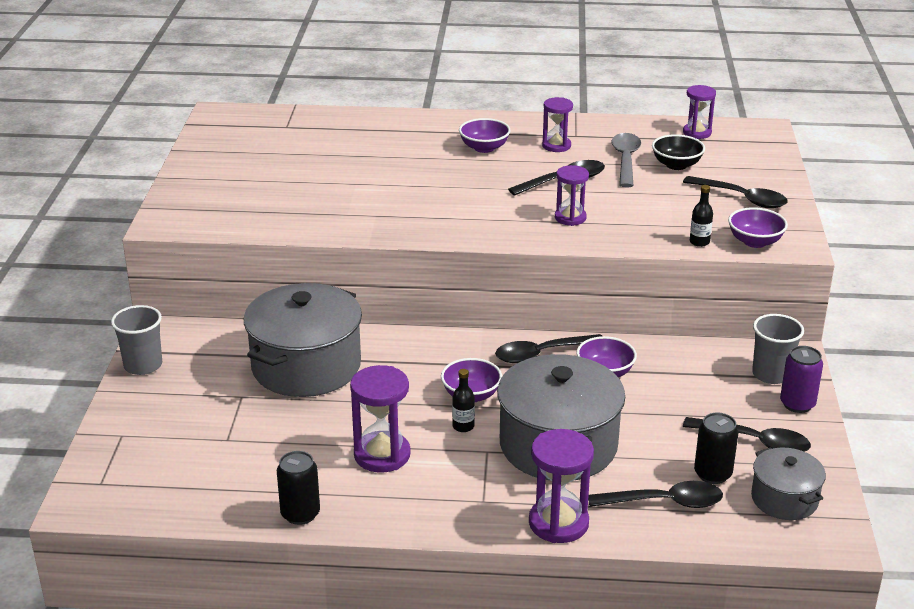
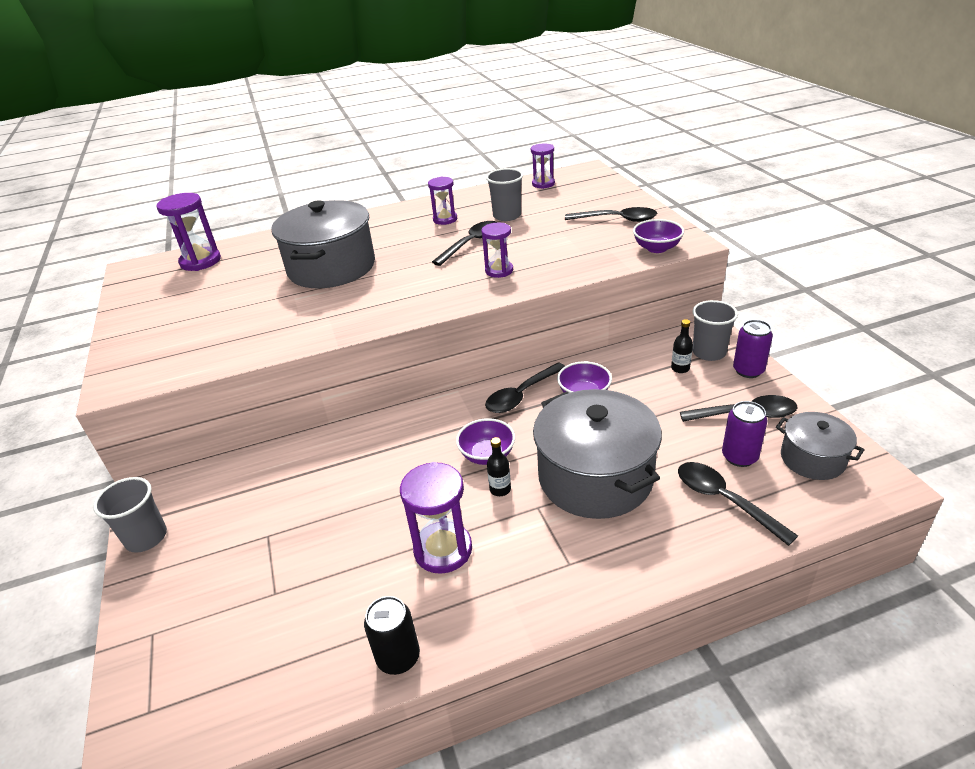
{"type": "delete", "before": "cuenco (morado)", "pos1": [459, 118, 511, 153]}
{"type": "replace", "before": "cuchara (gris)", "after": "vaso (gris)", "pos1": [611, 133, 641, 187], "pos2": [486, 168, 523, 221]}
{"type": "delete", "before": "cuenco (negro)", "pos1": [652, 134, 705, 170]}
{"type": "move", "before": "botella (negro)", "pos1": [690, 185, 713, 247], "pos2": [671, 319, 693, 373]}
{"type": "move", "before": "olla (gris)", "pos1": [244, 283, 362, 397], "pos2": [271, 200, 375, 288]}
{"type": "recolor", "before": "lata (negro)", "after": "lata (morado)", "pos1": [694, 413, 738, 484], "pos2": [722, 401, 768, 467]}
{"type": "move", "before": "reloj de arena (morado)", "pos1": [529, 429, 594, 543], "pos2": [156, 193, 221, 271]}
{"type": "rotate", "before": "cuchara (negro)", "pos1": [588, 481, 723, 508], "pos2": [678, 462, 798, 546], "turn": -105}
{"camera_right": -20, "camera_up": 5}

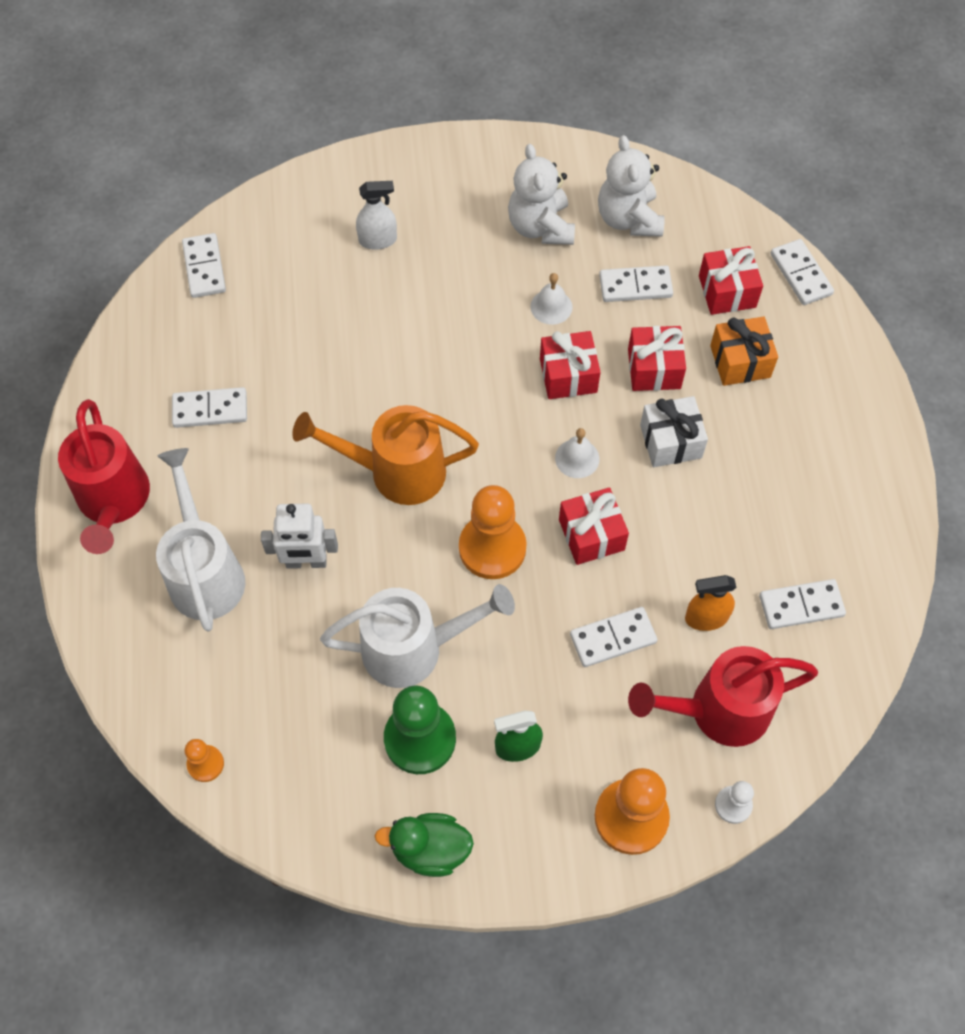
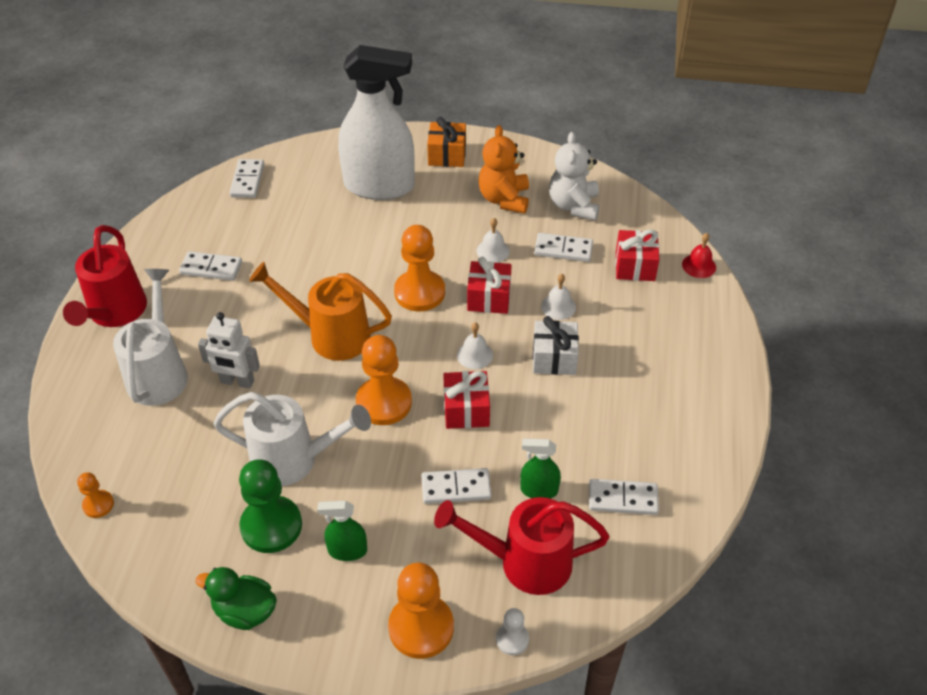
{"type": "recolor", "before": "osito (blanco)", "after": "osito (naranja)", "pos1": [508, 144, 575, 245], "pos2": [478, 125, 529, 214]}
{"type": "resize", "before": "pulverizador (blanco)", "pos1": [356, 181, 397, 250], "pos2": [338, 45, 415, 200], "scale": 2.41}
{"type": "replace", "before": "ficha de dominó (blanco)", "after": "campana (rojo)", "pos1": [771, 239, 834, 305], "pos2": [682, 233, 716, 278]}
{"type": "move", "before": "regalo (naranja)", "pos1": [710, 316, 778, 386], "pos2": [427, 117, 466, 167]}
{"type": "replace", "before": "regalo (rojo)", "after": "campana (blanco)", "pos1": [628, 326, 686, 391], "pos2": [541, 274, 576, 320]}
{"type": "recolor", "before": "pulverizador (naranja)", "after": "pulverizador (verde)", "pos1": [685, 575, 736, 631], "pos2": [520, 438, 561, 499]}
{"type": "insert", "after": "peón (naranja)", "pos2": [394, 225, 445, 312]}
{"camera_right": 15, "camera_up": -15}

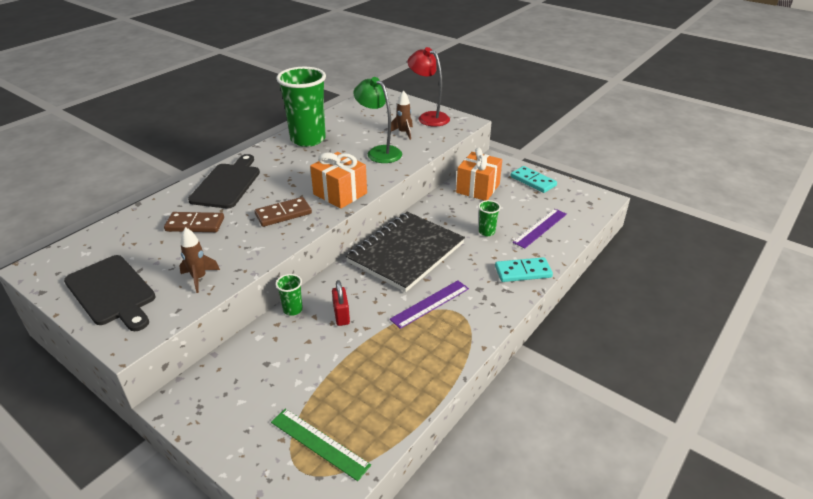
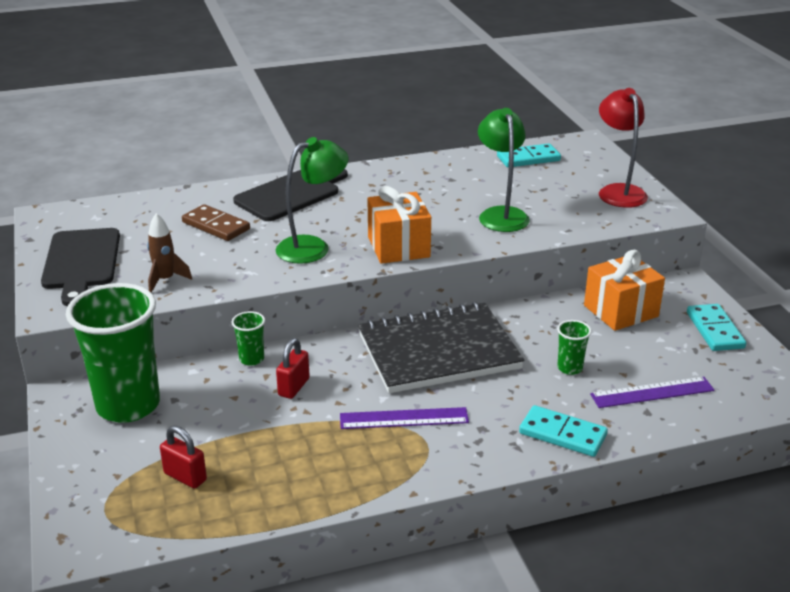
{"type": "move", "before": "vaso (verde)", "pos1": [276, 67, 326, 147], "pos2": [66, 283, 160, 423]}
{"type": "delete", "before": "cohete (marrón)", "pos1": [391, 90, 413, 140]}
{"type": "replace", "before": "ficha de dominó (marrón)", "after": "lámpara (verde)", "pos1": [255, 197, 312, 227], "pos2": [276, 137, 348, 264]}
{"type": "delete", "before": "regla (verde)", "pos1": [271, 409, 371, 481]}
{"type": "insert", "after": "ficha de dominó (turquesa)", "pos2": [497, 143, 561, 168]}
{"type": "insert", "after": "candado (rojo)", "pos2": [160, 426, 207, 489]}
{"camera_right": 35, "camera_up": -5}

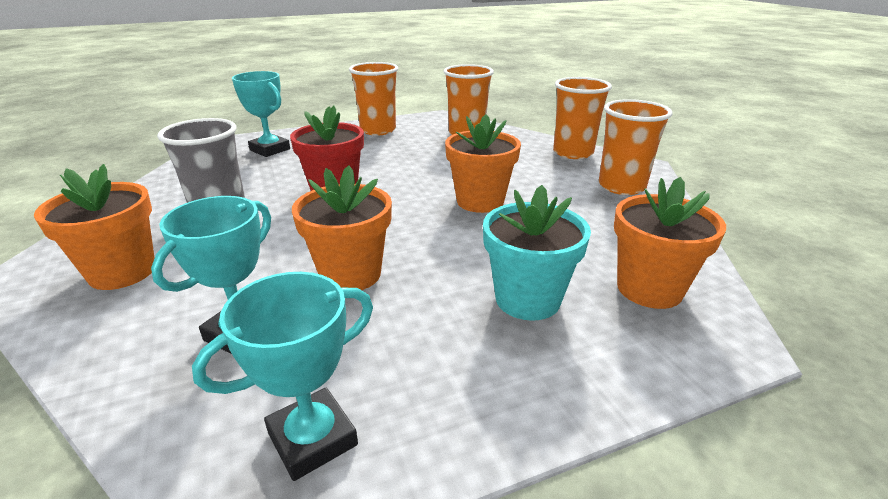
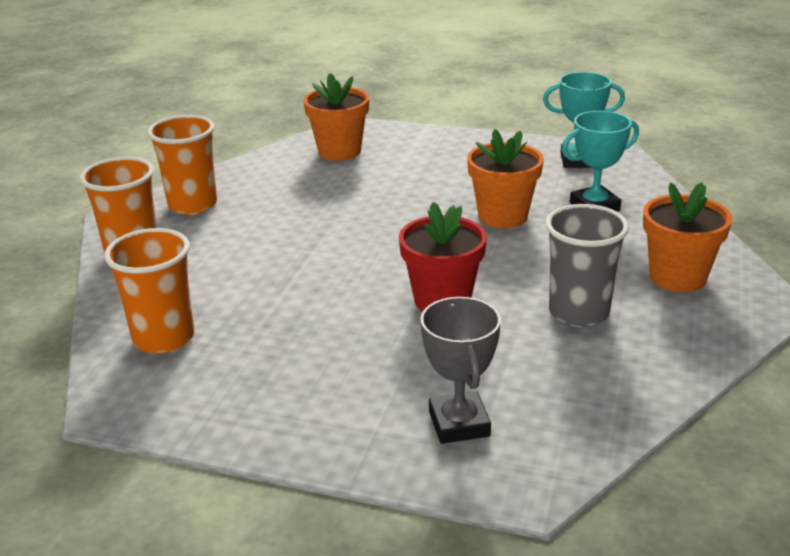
{"type": "delete", "before": "vaso (naranja)", "pos1": [349, 62, 398, 136]}
{"type": "recolor", "before": "trofeo (turquesa)", "after": "trofeo (gris)", "pos1": [232, 71, 290, 157], "pos2": [420, 297, 501, 444]}
{"type": "delete", "before": "maceta (naranja)", "pos1": [445, 114, 521, 213]}
{"type": "delete", "before": "maceta (turquesa)", "pos1": [483, 185, 591, 321]}
{"camera_right": -140, "camera_up": 0}

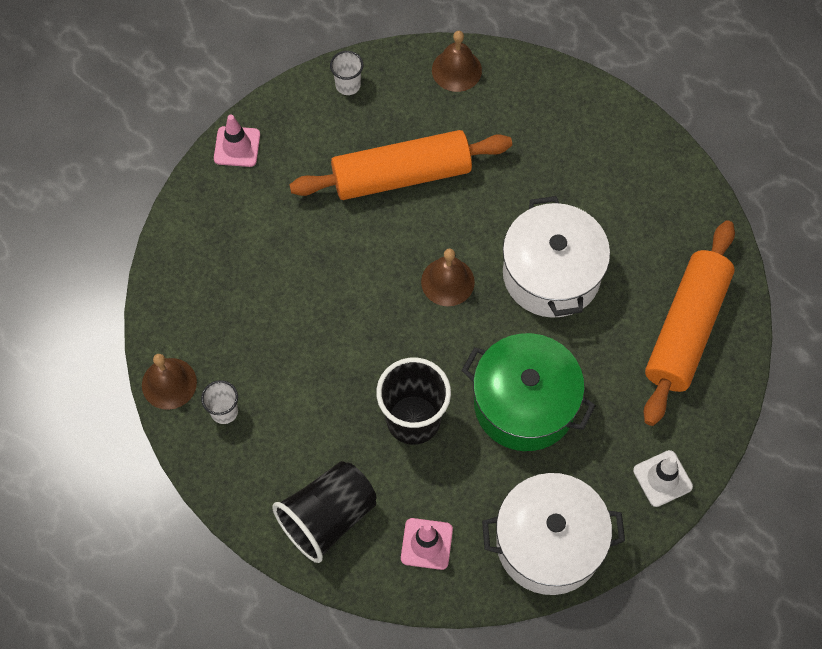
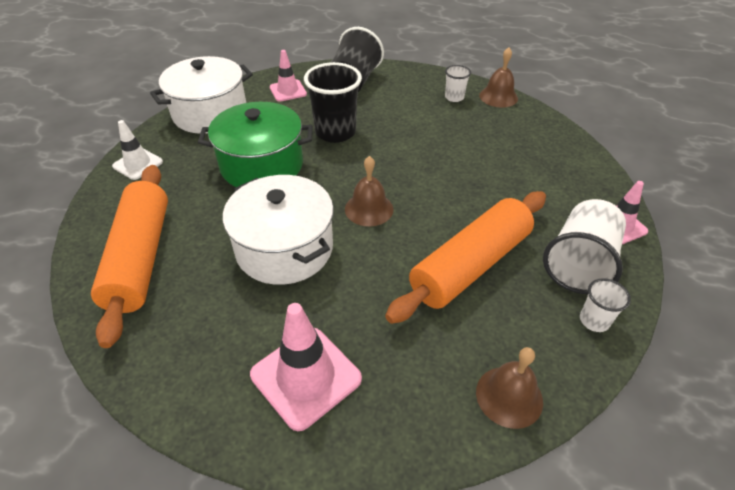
{"type": "insert", "after": "vaso (blanco)", "pos2": [543, 199, 626, 294]}
{"type": "insert", "after": "cono de tráfico (rosa)", "pos2": [250, 303, 362, 431]}
{"camera_right": 150, "camera_up": -20}

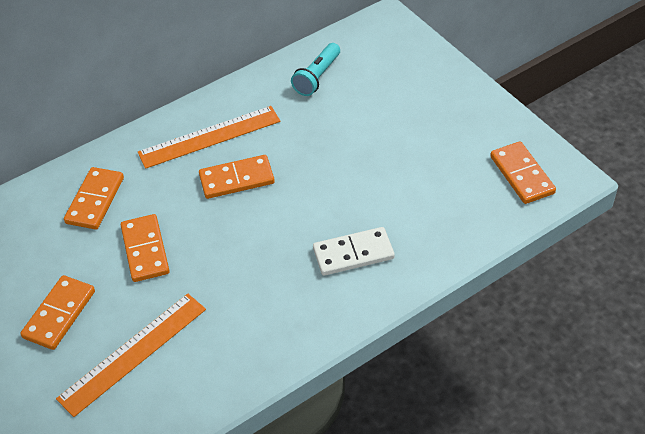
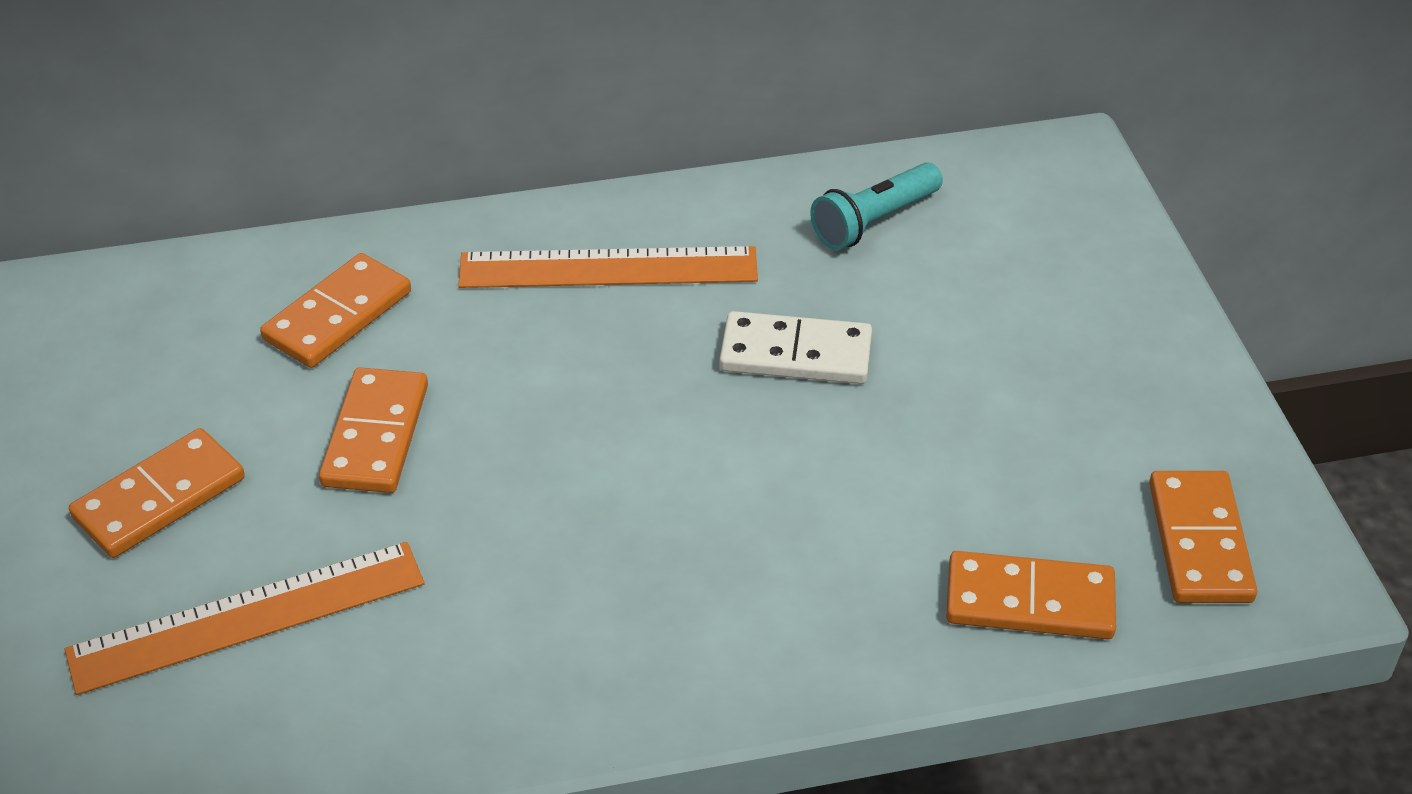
{"type": "move", "before": "ficha de dominó (naranja)", "pos1": [199, 155, 275, 199], "pos2": [946, 551, 1116, 639]}
{"type": "move", "before": "ficha de dominó (blanco)", "pos1": [313, 227, 395, 276], "pos2": [719, 311, 872, 384]}
{"camera_right": 20, "camera_up": -5}

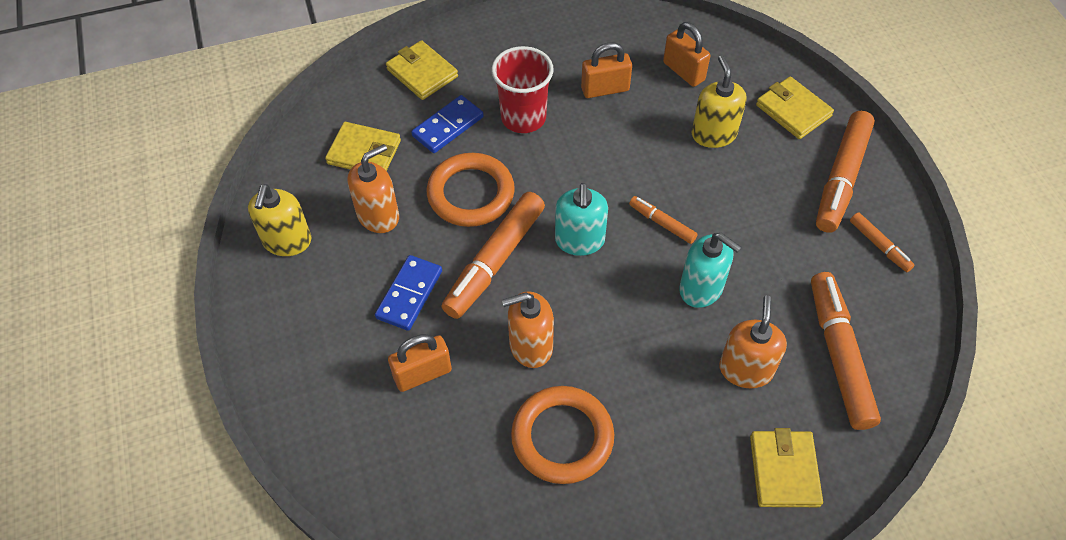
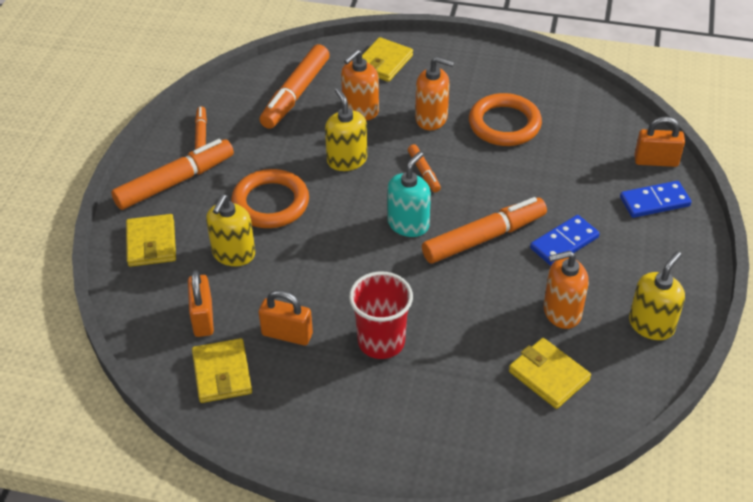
{"type": "move", "before": "cartera (amarillo)", "pos1": [386, 40, 458, 100], "pos2": [192, 338, 252, 403]}
{"type": "move", "before": "ficha de dominó (azul)", "pos1": [411, 95, 484, 153], "pos2": [620, 181, 692, 218]}
{"type": "move", "before": "anillo (naranja)", "pos1": [427, 153, 515, 227], "pos2": [231, 169, 309, 228]}
{"type": "move", "before": "rotulador (naranja)", "pos1": [629, 196, 698, 244], "pos2": [408, 144, 441, 192]}
{"type": "recolor", "before": "dispensador de jabón (turquesa)", "after": "dispensador de jabón (amarillo)", "pos1": [679, 233, 741, 308], "pos2": [325, 88, 367, 171]}
{"type": "move", "before": "dispensador de jabón (naranja)", "pos1": [502, 291, 554, 368], "pos2": [415, 57, 454, 130]}
{"type": "move", "before": "candado (naranja)", "pos1": [388, 334, 452, 392], "pos2": [634, 116, 685, 167]}
{"camera_right": -150, "camera_up": -10}

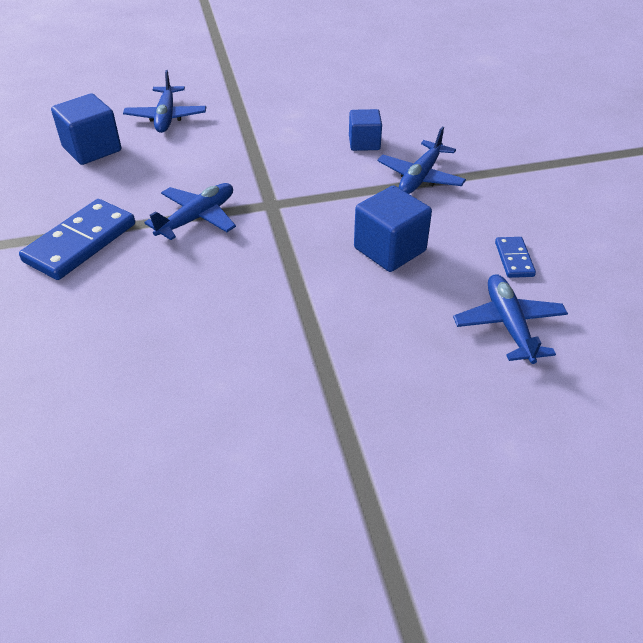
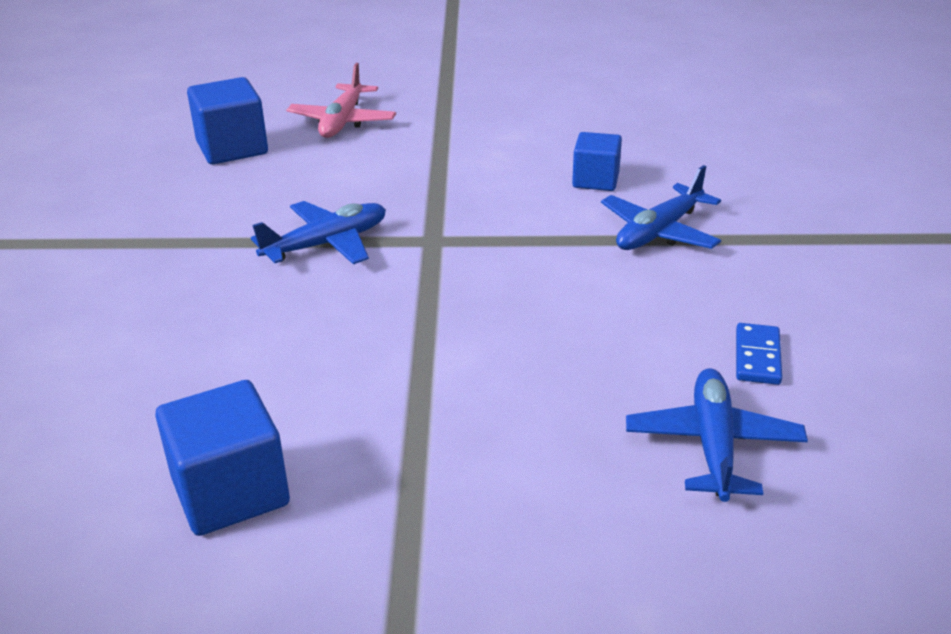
{"type": "recolor", "before": "avión (azul)", "after": "avión (rosa)", "pos1": [123, 70, 206, 133], "pos2": [286, 63, 396, 138]}
{"type": "move", "before": "cubo (azul)", "pos1": [354, 185, 432, 272], "pos2": [155, 380, 290, 536]}
{"type": "delete", "before": "ficha de dominó (azul)", "pos1": [19, 199, 135, 280]}
{"camera_right": 15, "camera_up": -10}

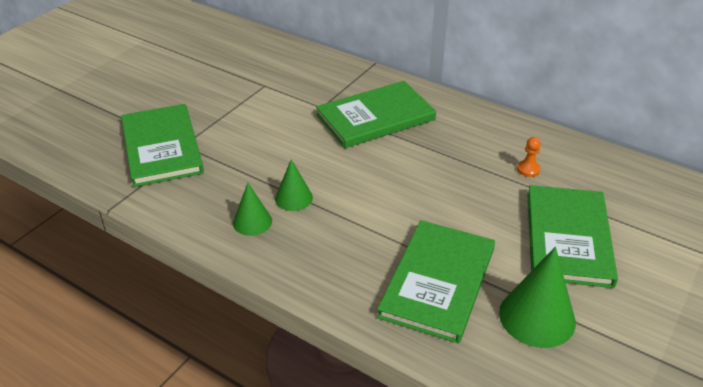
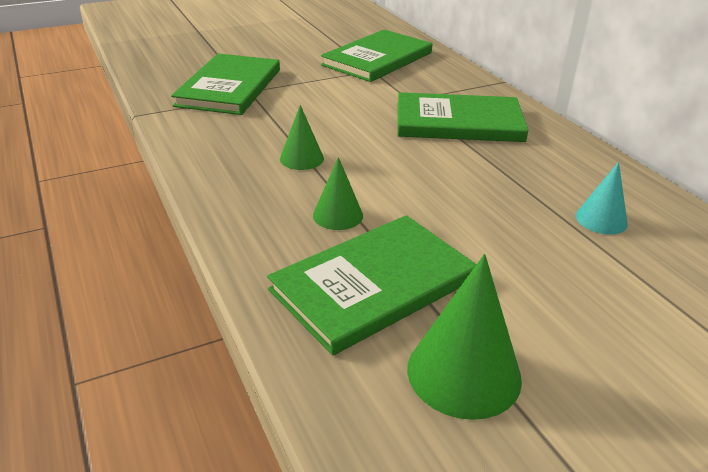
{"type": "replace", "before": "peón (naranja)", "after": "cono (turquesa)", "pos1": [517, 137, 541, 177], "pos2": [576, 162, 628, 235]}
{"type": "move", "before": "cono (verde)", "pos1": [233, 183, 272, 236], "pos2": [313, 157, 363, 230]}
{"type": "move", "before": "libro (verde)", "pos1": [527, 185, 618, 288], "pos2": [321, 30, 432, 82]}
{"camera_right": 30, "camera_up": -5}

